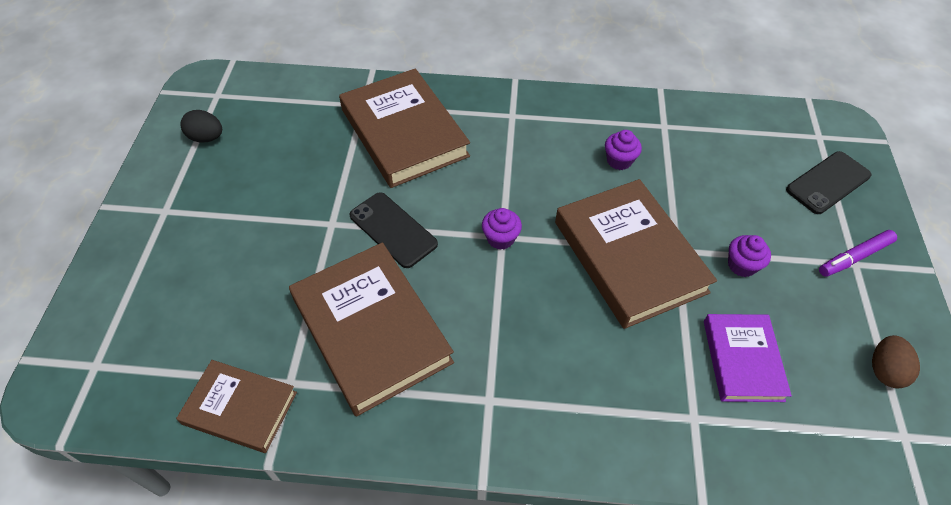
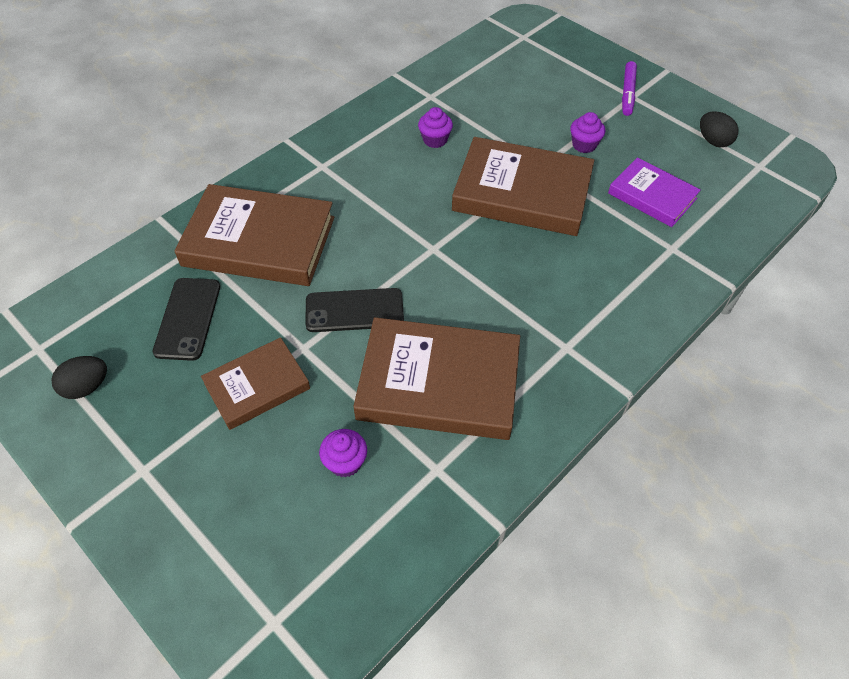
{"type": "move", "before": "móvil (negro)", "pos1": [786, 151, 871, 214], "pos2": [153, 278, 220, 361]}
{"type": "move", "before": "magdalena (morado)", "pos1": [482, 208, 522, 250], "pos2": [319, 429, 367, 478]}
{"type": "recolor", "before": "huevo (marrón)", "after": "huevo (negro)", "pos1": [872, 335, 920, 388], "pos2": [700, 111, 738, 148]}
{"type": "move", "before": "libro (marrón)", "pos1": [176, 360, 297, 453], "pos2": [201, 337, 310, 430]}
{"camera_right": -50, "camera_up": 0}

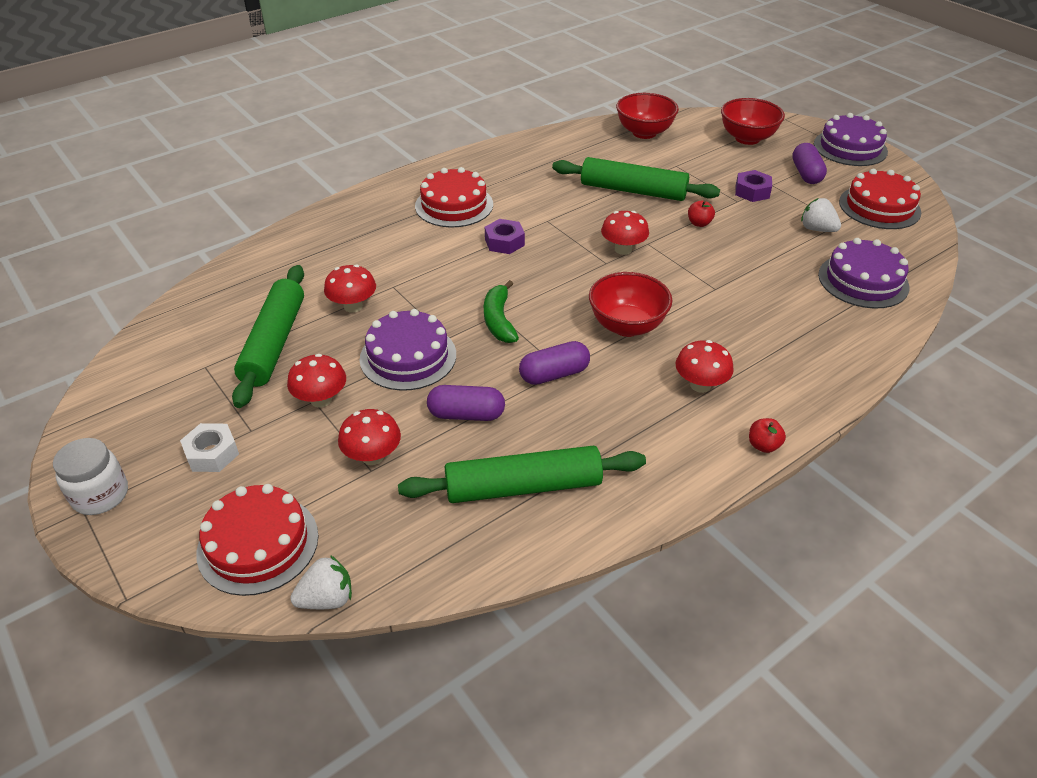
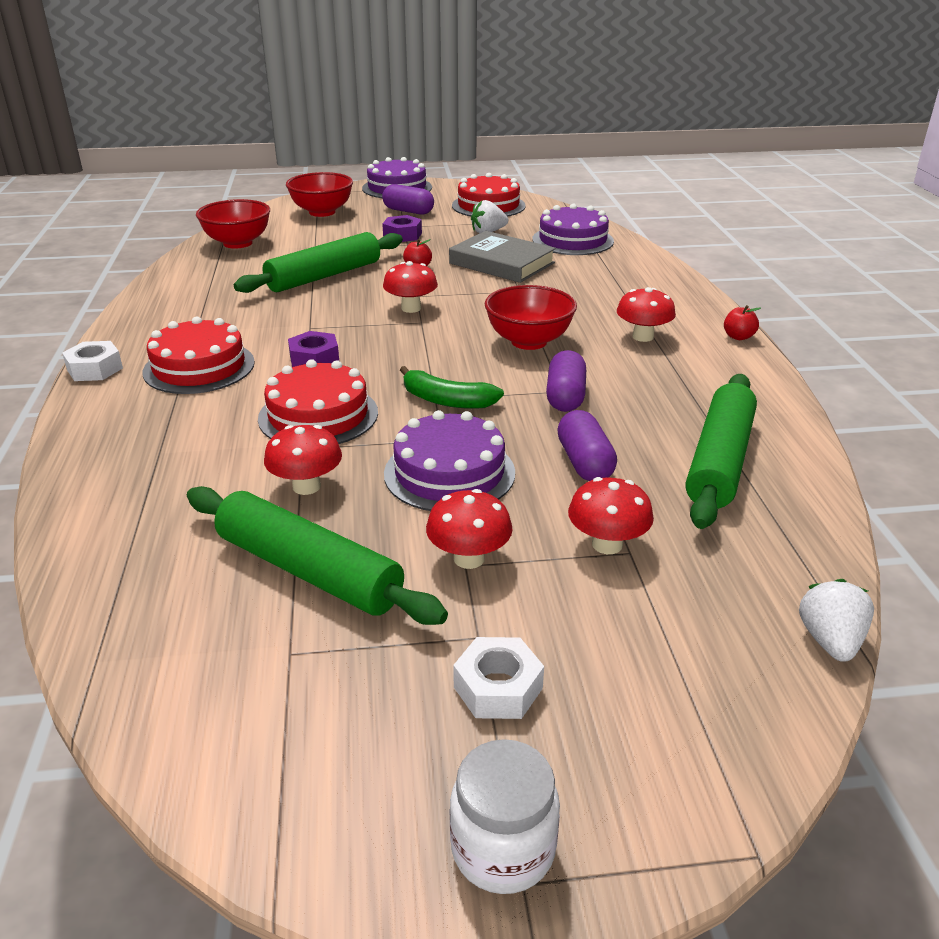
{"type": "rotate", "before": "cápsula (morado)", "pos1": [427, 385, 505, 421], "pos2": [557, 410, 617, 481], "turn": -45}
{"type": "move", "before": "tarta (rojo)", "pos1": [196, 484, 318, 596], "pos2": [258, 359, 378, 444]}
{"type": "insert", "after": "libro (gris)", "pos2": [449, 231, 556, 283]}
{"type": "insert", "after": "tuerca (blanco)", "pos2": [62, 341, 123, 381]}
{"camera_right": -60, "camera_up": -10}

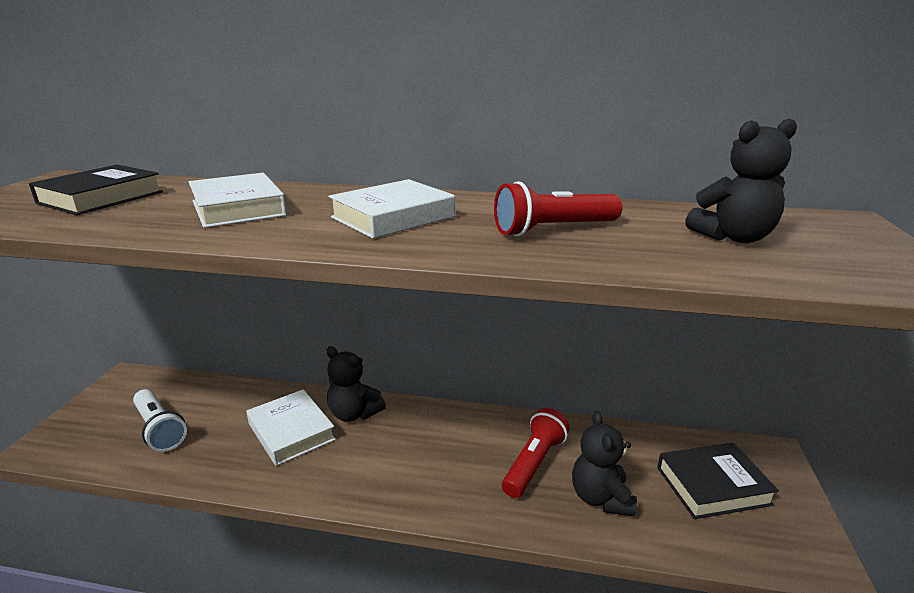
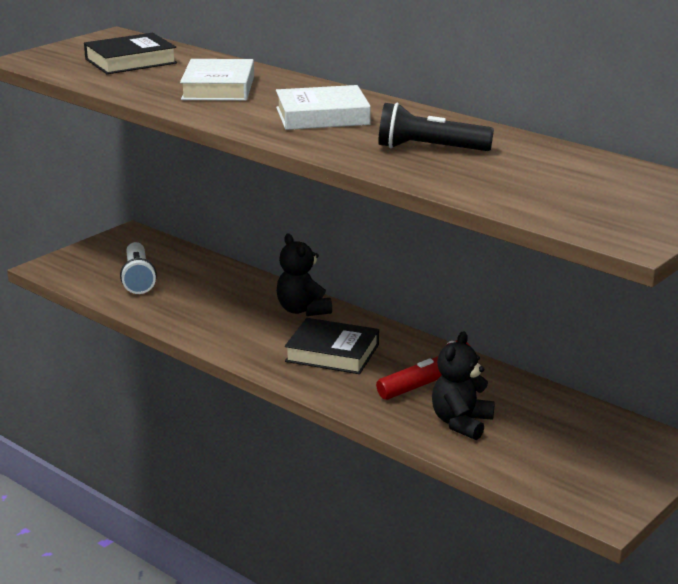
{"type": "delete", "before": "osito (negro)", "pos1": [685, 118, 797, 243]}
{"type": "recolor", "before": "lámpara de mano (rojo)", "after": "lámpara de mano (negro)", "pos1": [494, 181, 623, 237], "pos2": [378, 103, 494, 151]}
{"type": "delete", "before": "libro (blanco)", "pos1": [246, 389, 336, 466]}
{"type": "move", "before": "libro (negro)", "pos1": [657, 443, 779, 519], "pos2": [285, 318, 379, 374]}
{"camera_right": 30, "camera_up": 0}

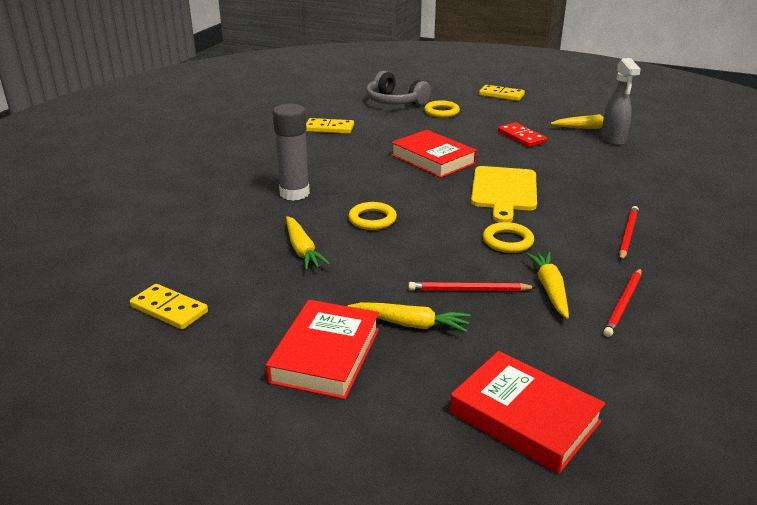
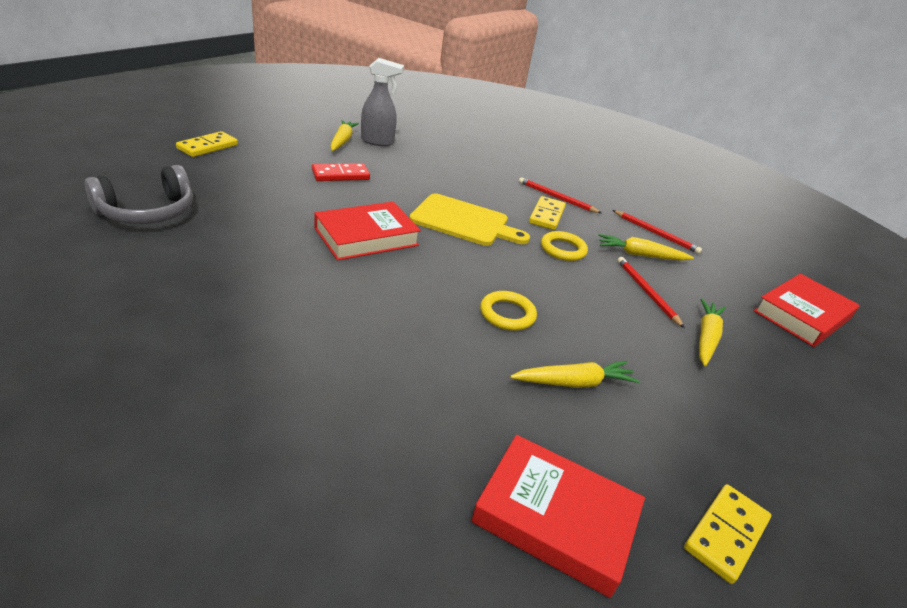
{"type": "delete", "before": "anillo (amarillo)", "pos1": [424, 101, 460, 118]}
{"type": "delete", "before": "barra de pegamento (gris)", "pos1": [273, 104, 310, 201]}
{"type": "move", "before": "ficha de dominó (amarillo)", "pos1": [306, 118, 354, 134], "pos2": [529, 196, 566, 230]}
{"type": "rotate", "before": "lápiz (rojo)", "pos1": [408, 282, 536, 291], "pos2": [617, 257, 685, 328], "turn": 150}
{"type": "move", "before": "libro (rojo)", "pos1": [266, 300, 379, 399], "pos2": [471, 435, 645, 598]}
{"camera_right": -85, "camera_up": 5}

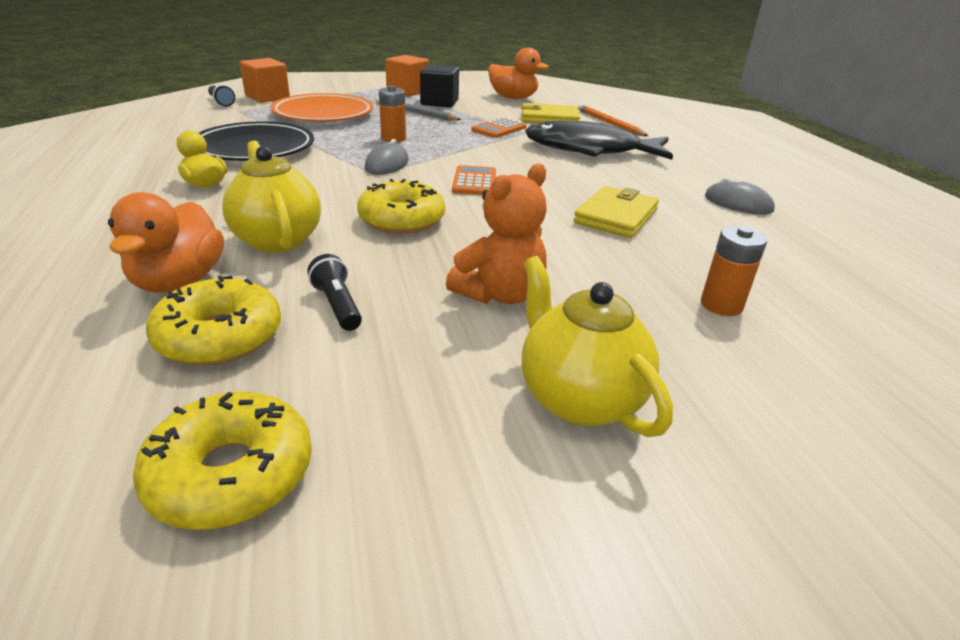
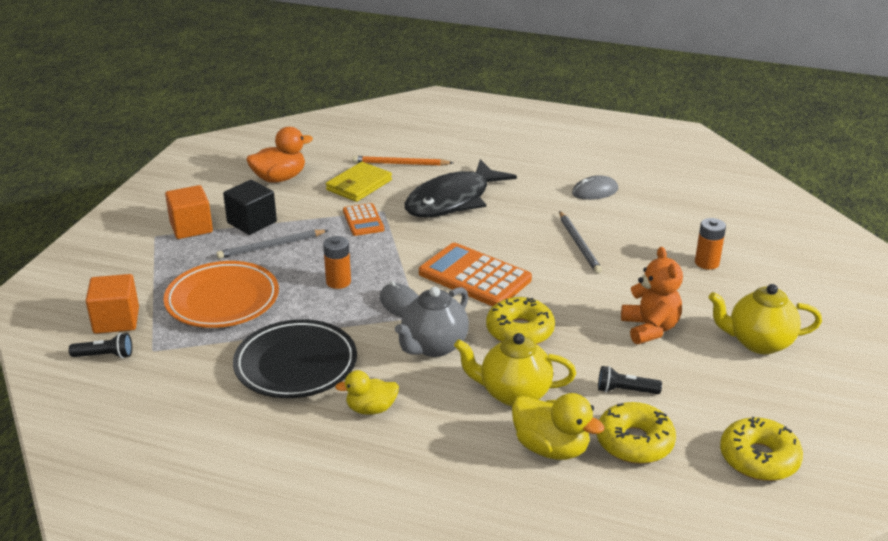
{"type": "resize", "before": "calculadora (naranja)", "pos1": [452, 165, 496, 195], "pos2": [419, 243, 532, 307], "scale": 1.8}
{"type": "replace", "before": "cartera (amarillo)", "after": "lápiz (gris)", "pos1": [573, 186, 659, 238], "pos2": [559, 211, 602, 274]}
{"type": "recolor", "before": "pato (naranja)", "after": "pato (amarillo)", "pos1": [108, 192, 224, 293], "pos2": [512, 393, 605, 460]}
{"type": "insert", "after": "tetera (gris)", "pos2": [395, 286, 469, 357]}
{"camera_right": -55, "camera_up": 0}

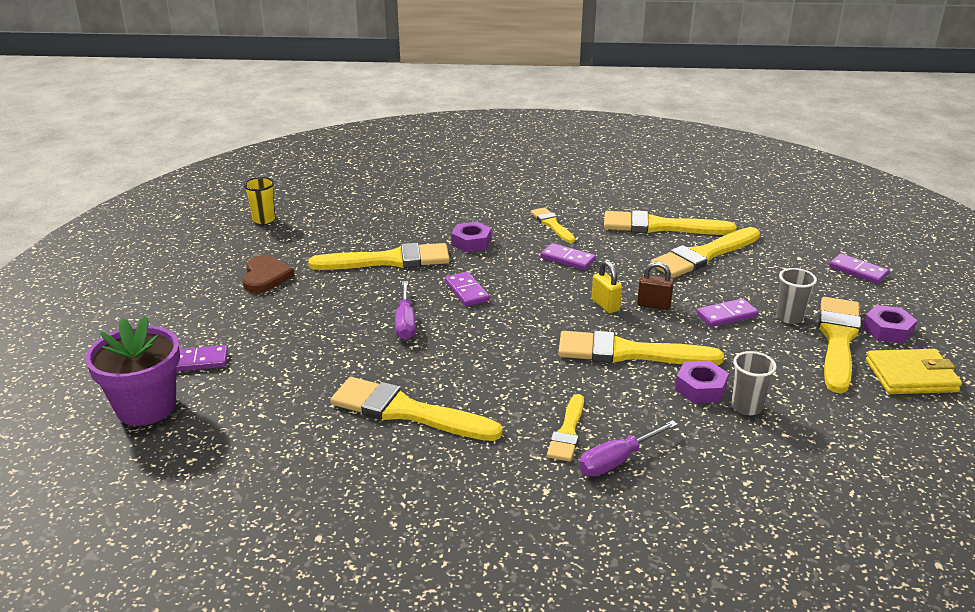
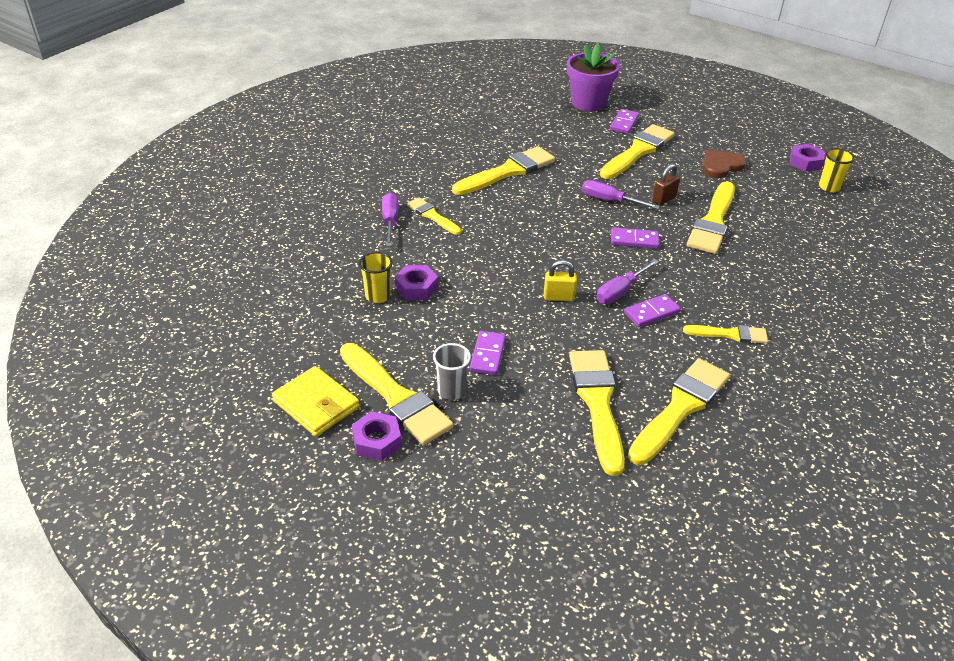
{"type": "move", "before": "tuerca (morado)", "pos1": [451, 222, 491, 252], "pos2": [790, 144, 825, 172]}
{"type": "delete", "before": "ficha de dominó (morado)", "pos1": [829, 254, 889, 284]}
{"type": "rotate", "before": "corazón (marrón)", "pos1": [242, 255, 295, 293], "pos2": [702, 150, 746, 178], "turn": 120}
{"type": "move", "before": "candado (marrón)", "pos1": [637, 261, 674, 310], "pos2": [652, 164, 680, 206]}
{"type": "move", "before": "pincel (amarillo)", "pos1": [558, 331, 724, 365], "pos2": [600, 124, 675, 179]}
{"type": "rotate", "before": "cartera (amarillo)", "pos1": [866, 349, 962, 394], "pos2": [272, 366, 359, 437], "turn": -75}
{"type": "recolor", "before": "vaso (gris)", "after": "vaso (amarillo)", "pos1": [731, 351, 776, 415], "pos2": [359, 252, 393, 303]}
{"type": "insert", "after": "destornillador (morado)", "pos2": [596, 259, 659, 304]}
{"camera_right": 120, "camera_up": 10}

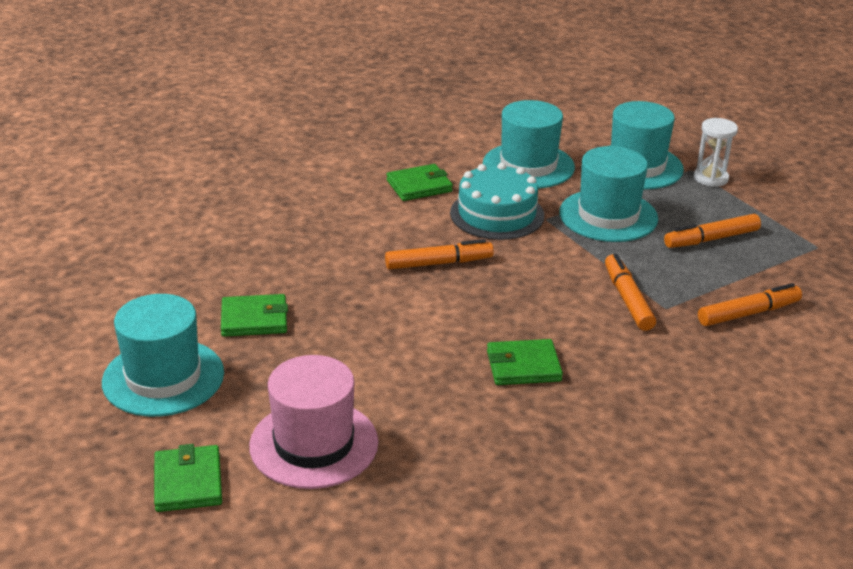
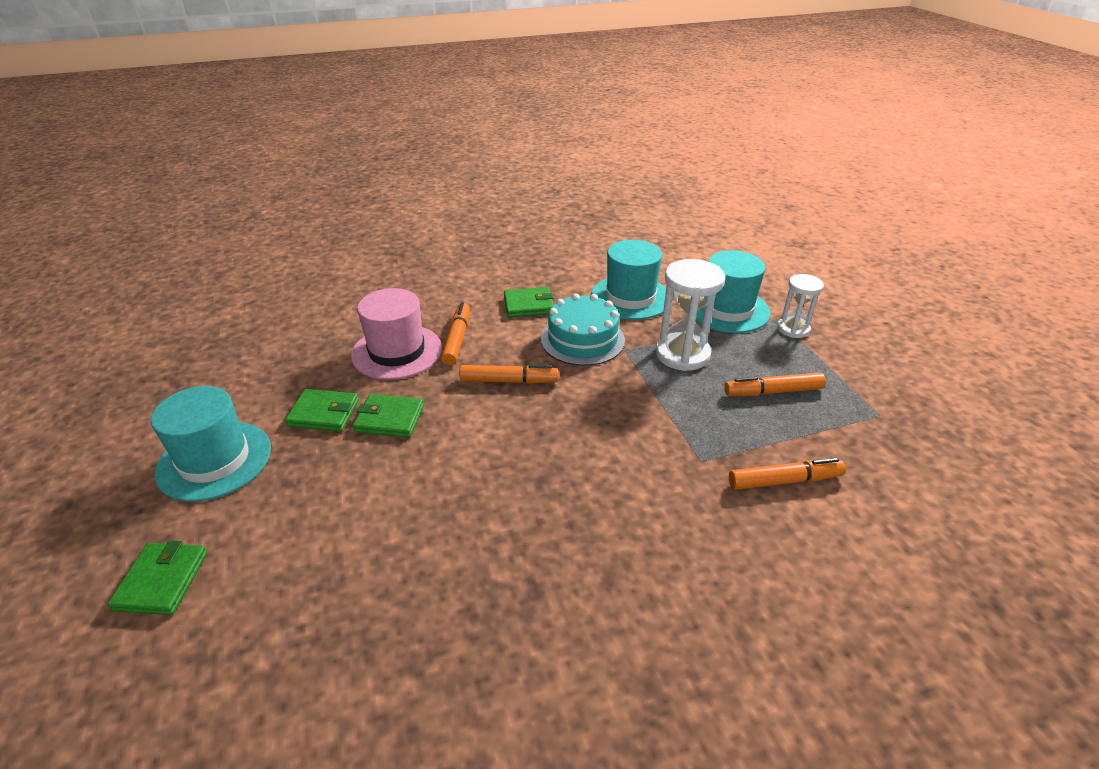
{"type": "replace", "before": "sombrero (turquesa)", "after": "reloj de arena (blanco)", "pos1": [559, 146, 658, 242], "pos2": [656, 259, 725, 371]}
{"type": "move", "before": "rotulador (naranja)", "pos1": [605, 254, 656, 331], "pos2": [441, 302, 470, 365]}
{"type": "move", "before": "cartera (verde)", "pos1": [487, 339, 563, 385], "pos2": [353, 394, 424, 437]}
{"type": "move", "before": "sombrero (rosa)", "pos1": [249, 355, 378, 489], "pos2": [351, 288, 442, 380]}
{"camera_right": 15, "camera_up": 5}

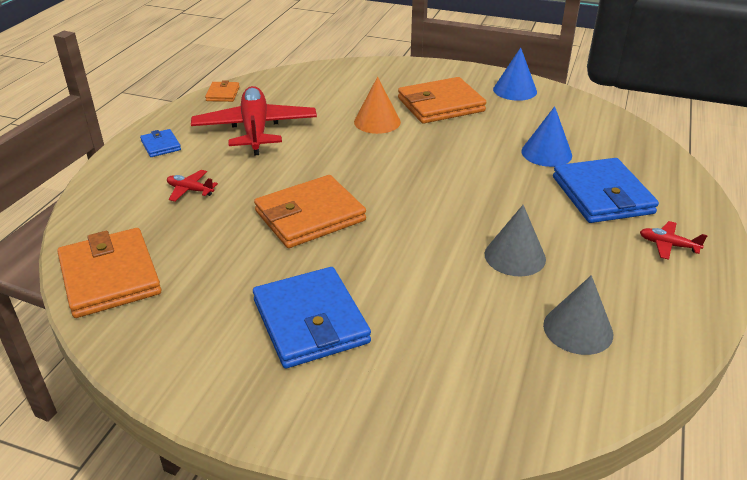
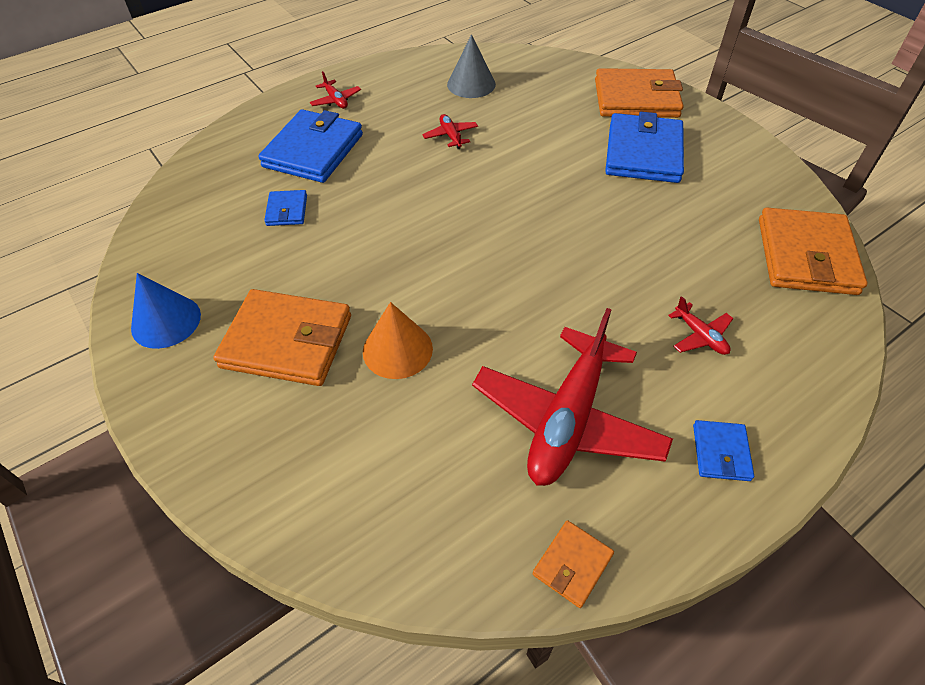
{"type": "replace", "before": "cono (azul)", "after": "cartera (azul)", "pos1": [521, 106, 572, 167], "pos2": [264, 190, 307, 226]}
{"type": "move", "before": "cartera (naranja)", "pos1": [254, 175, 366, 248], "pos2": [595, 68, 683, 118]}
{"type": "replace", "before": "cono (gris)", "after": "avión (rojo)", "pos1": [485, 205, 546, 276], "pos2": [422, 114, 478, 149]}
{"camera_right": -145, "camera_up": 15}

